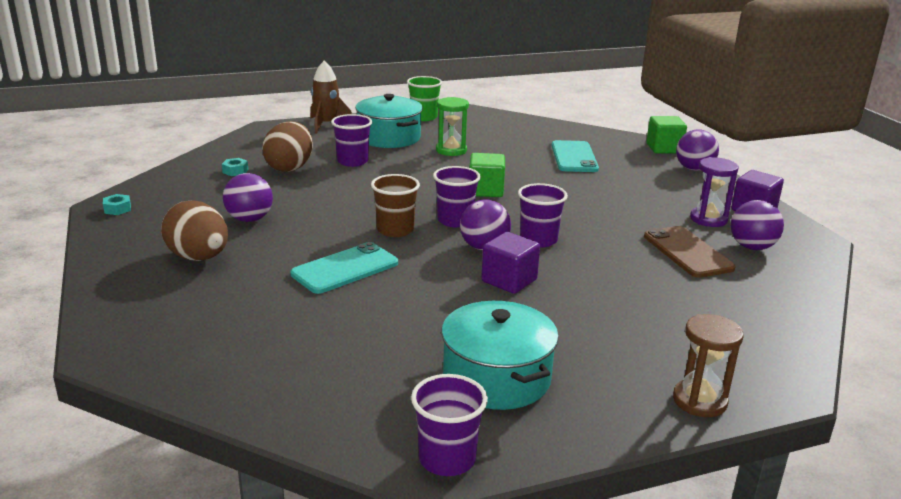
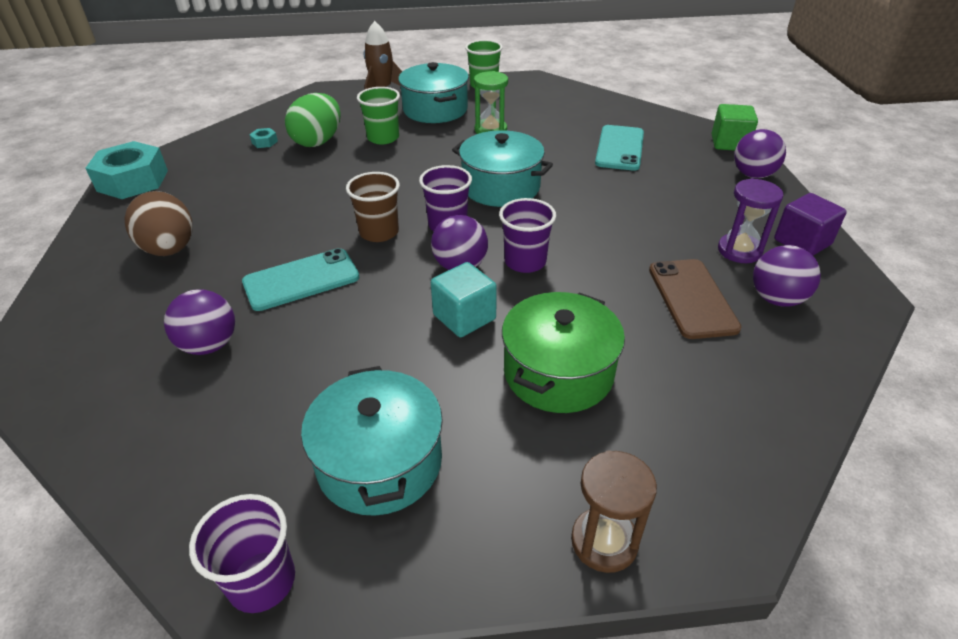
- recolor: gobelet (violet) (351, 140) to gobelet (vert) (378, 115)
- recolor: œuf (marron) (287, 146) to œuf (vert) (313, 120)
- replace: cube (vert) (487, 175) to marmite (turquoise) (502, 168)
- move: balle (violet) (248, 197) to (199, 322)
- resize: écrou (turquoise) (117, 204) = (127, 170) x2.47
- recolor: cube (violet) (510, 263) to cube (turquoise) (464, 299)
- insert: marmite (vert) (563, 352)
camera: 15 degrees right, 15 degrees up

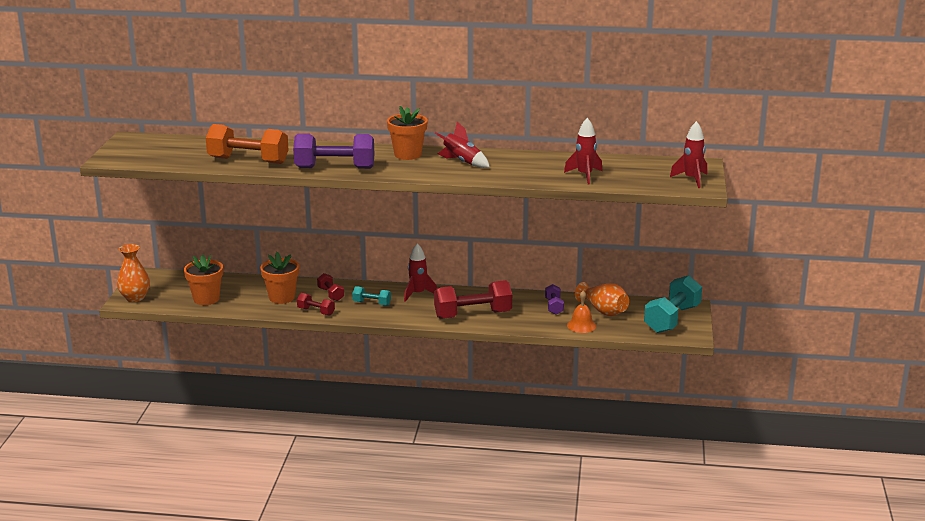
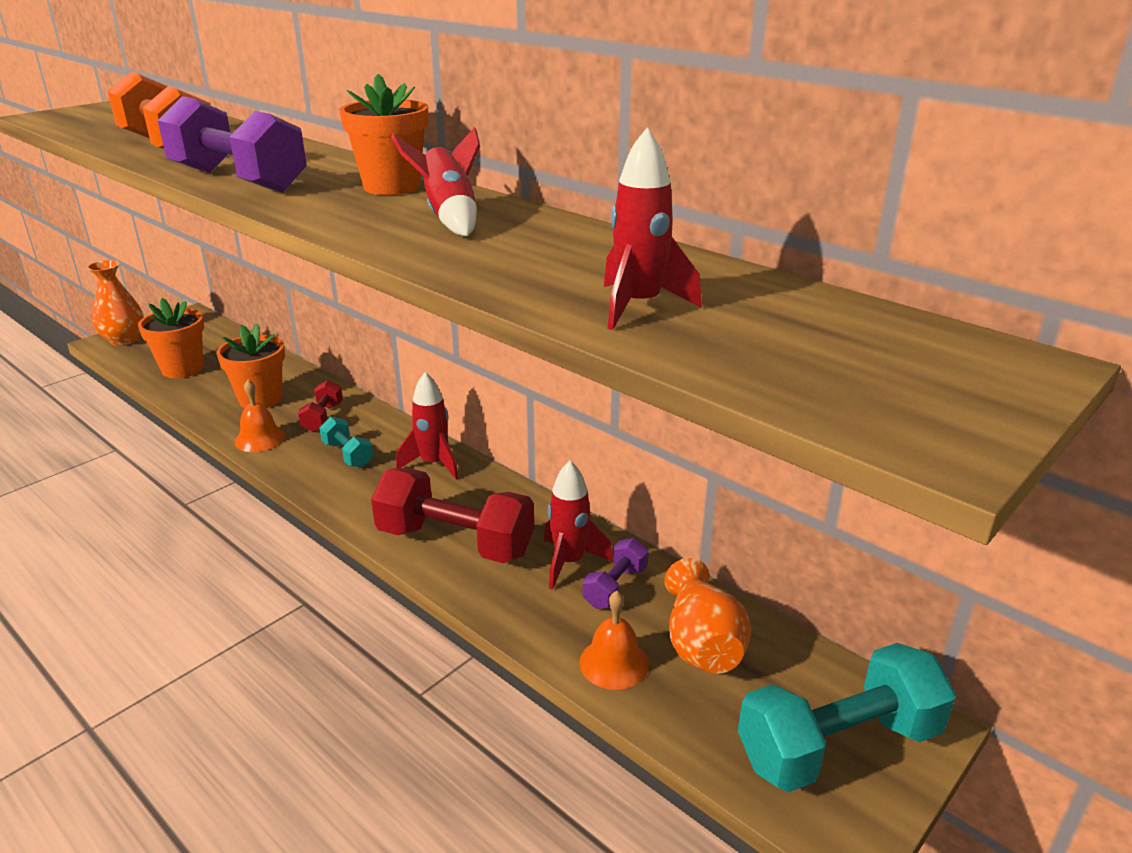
- move: fusée (rouge) (688, 154) to (578, 525)
- replace: haltère (rouge) (316, 304) to cloche (orange) (260, 416)
camera: 35 degrees right, 5 degrees up

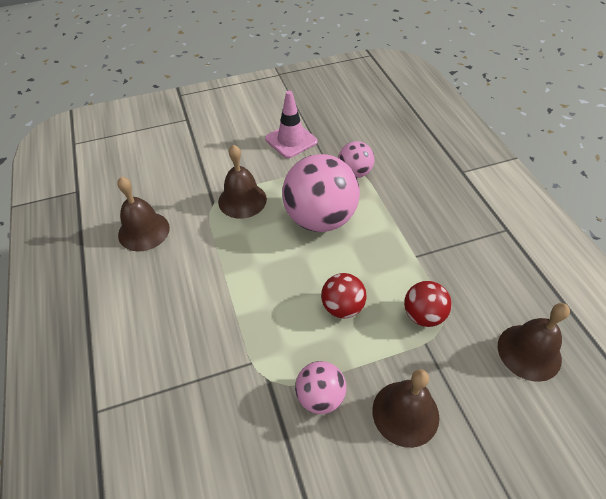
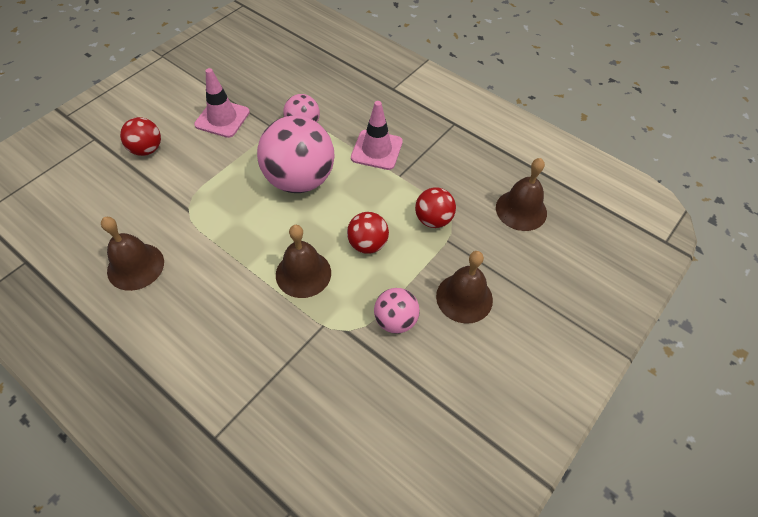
- move: cloche (marron) (242, 181) to (303, 261)
- insert: cône de chantier (rose) (377, 135)
- insert: balle (rouge) (140, 136)
camera: 35 degrees left, 5 degrees up

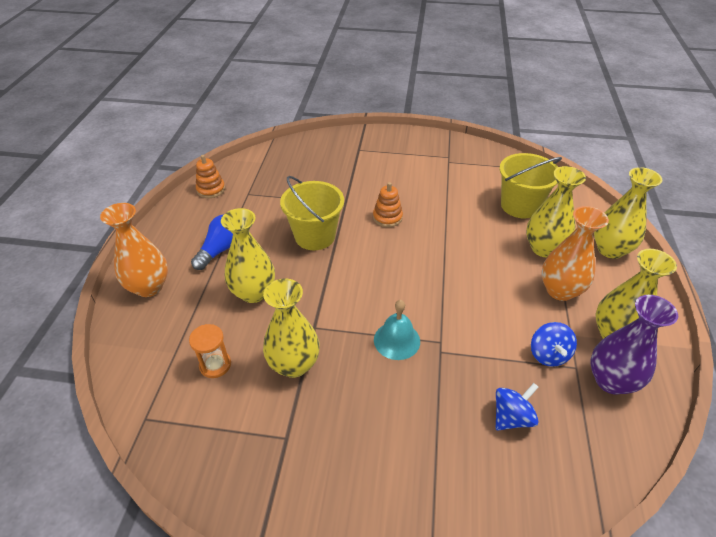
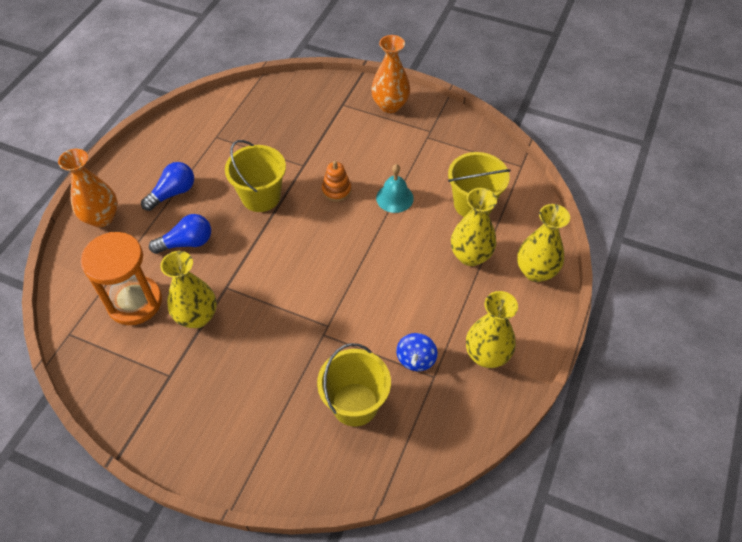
- delete: jouet à empiler (orange) (210, 176)
- move: vase (orange) (575, 253) to (390, 74)
- replace: vase (jaune) (248, 255) to ampoule (bleu) (180, 234)
- delete: vase (violet) (634, 345)
- move: cloche (turquoise) (397, 330) to (395, 188)
- resize: sablier (orange) (210, 351) = (121, 278) x2.05
- replace: toupie (bleu) (517, 406) to seau (jaune) (354, 384)
camera: 15 degrees right, 10 degrees up

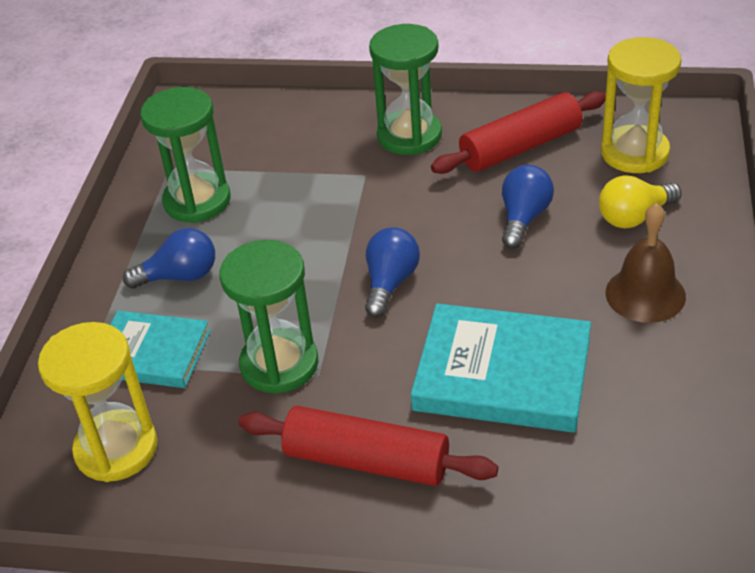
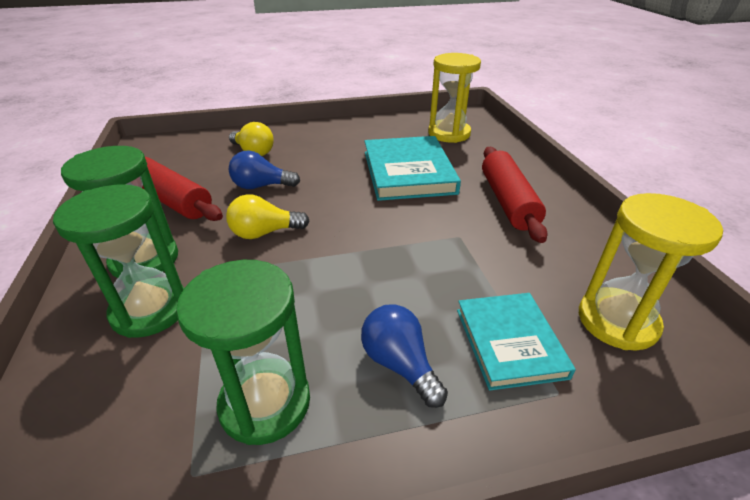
- move: sablier (jaune) (641, 105) to (454, 98)
- delete: cloche (marron) (646, 263)
- delete: ampoule (bleu) (392, 272)
- move: sablier (vert) (269, 317) to (118, 261)
- insert: ampoule (jaune) (268, 216)
camera: 115 degrees left, 5 degrees down

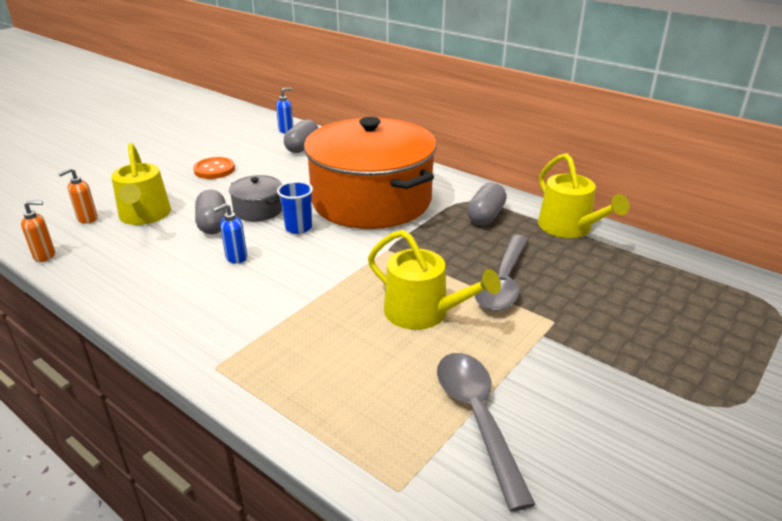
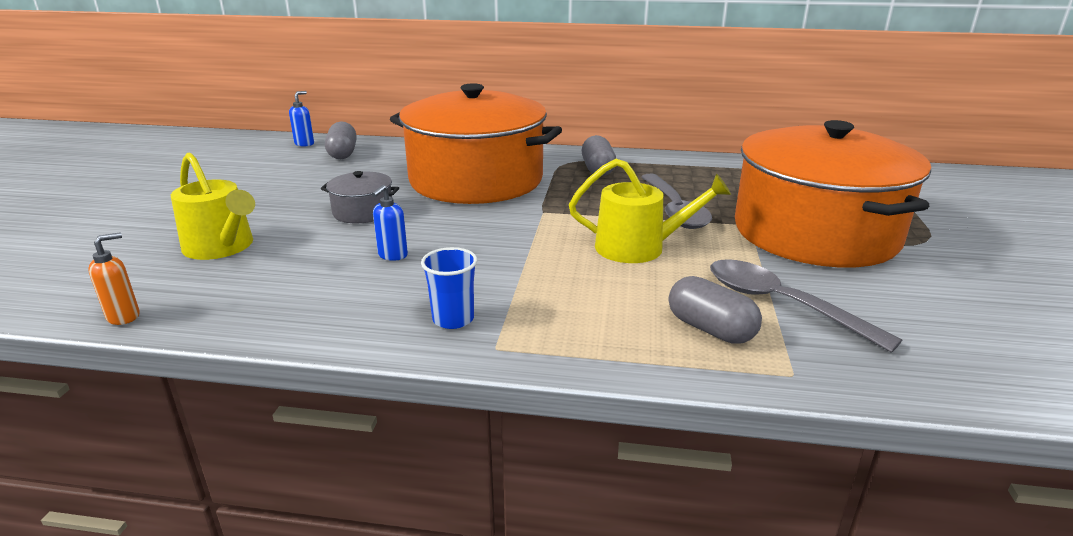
- delete: arrosoir (jaune) (583, 195)
- delete: bouton (orange) (214, 168)
- delete: distributeur de savon (orange) (78, 196)
- move: gobelet (bleu) (295, 207) to (449, 288)
- move: gélule (gris) (211, 212) to (715, 310)
- insert: marmite (orange) (833, 193)
camera: 30 degrees left, 5 degrees down

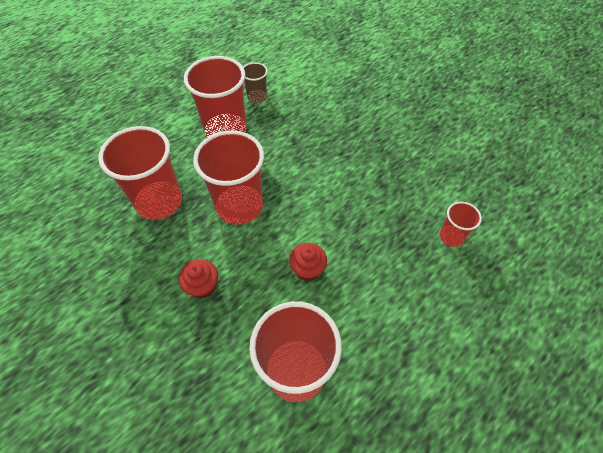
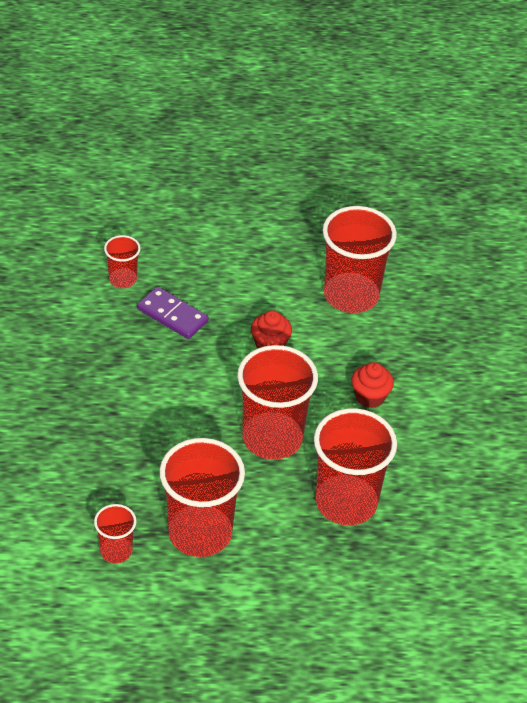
- recolor: gobelet (marron) (255, 82) to gobelet (rouge) (115, 533)
- insert: domino (violet) (173, 313)
camera: 140 degrees left, 10 degrees down

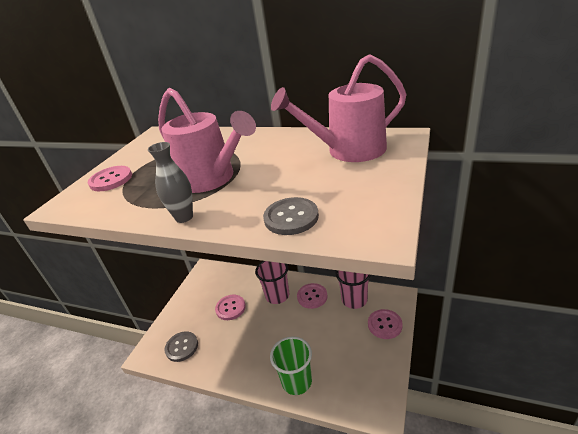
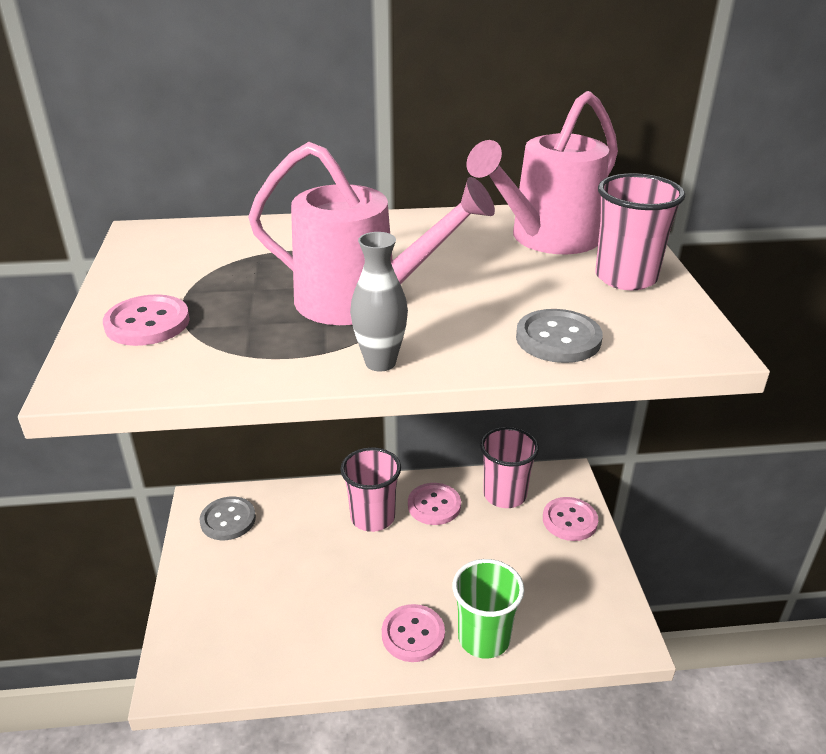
- move: bouton (rose) (230, 307) to (413, 633)
- move: bouton (gris) (181, 346) to (228, 518)
- insert: gobelet (rose) (640, 231)
camera: 30 degrees left, 0 degrees up

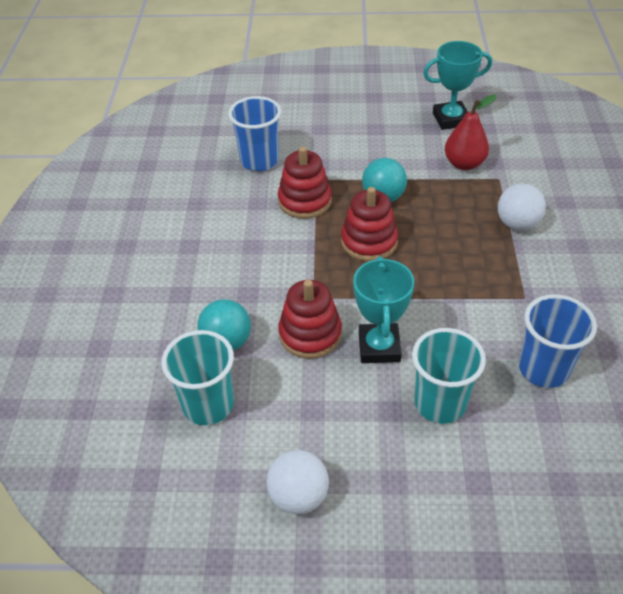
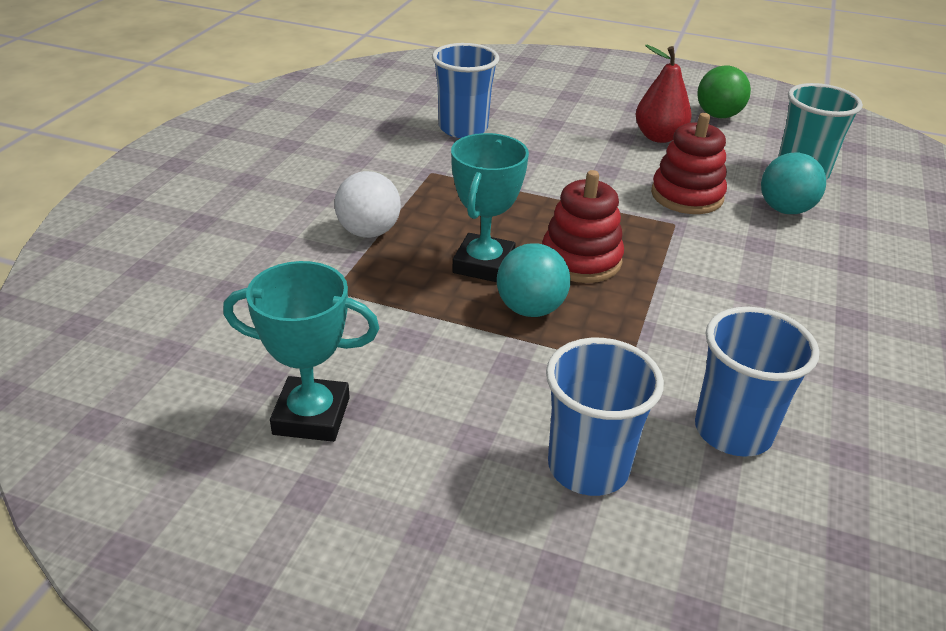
- move: poire (rouge) (471, 132) to (663, 94)
- delete: jouet à empiler (rouge) (305, 183)
- move: trophée (turquoise) (383, 309) to (490, 207)
- delete: gobelet (turquoise) (449, 376)
- recolor: balle (blanc) (297, 482) to balle (vert) (724, 91)
- insert: gobelet (bleu) (605, 417)
camera: 165 degrees left, 10 degrees down

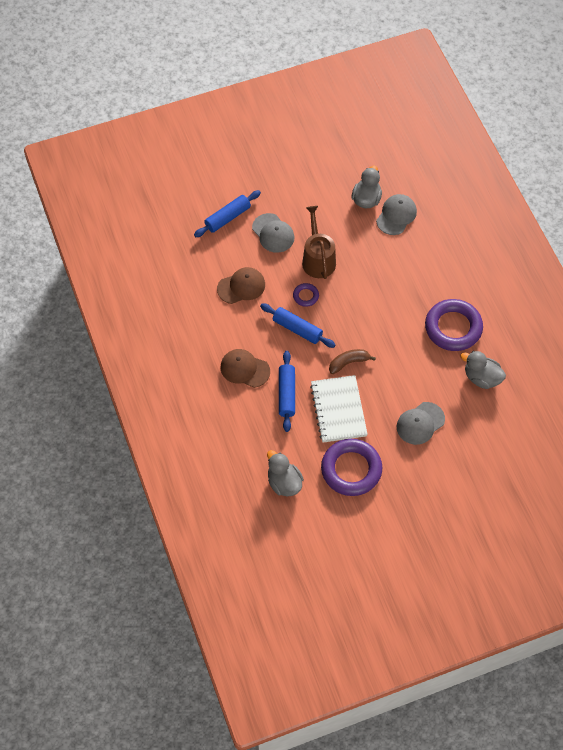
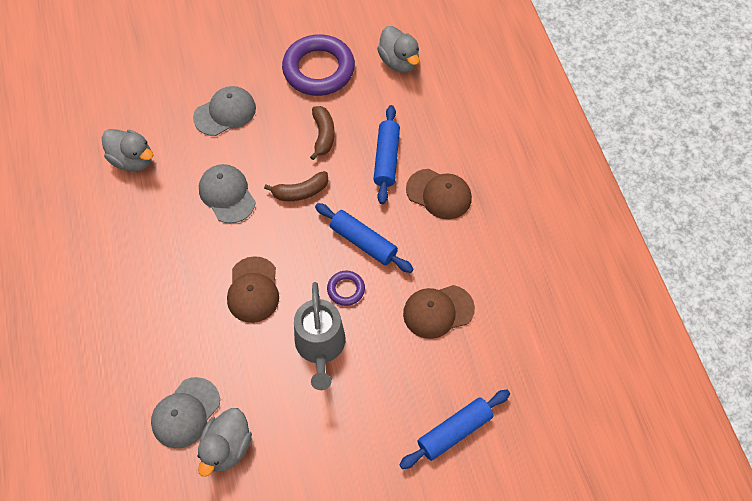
- recolor: arrosoir (marron) (319, 242) to arrosoir (gris) (320, 336)
- move: casquette (gris) (273, 233) to (227, 193)
- delete: anneau (violet) (454, 325)
- replace: carnet (blanc) (339, 409) to banane (marron) (322, 133)
- insert: casquette (marron) (253, 289)
camera: 175 degrees left, 0 degrees up

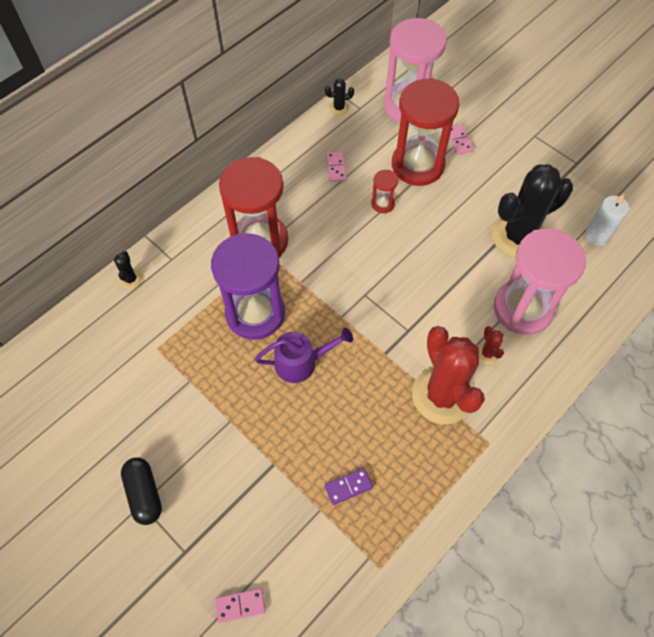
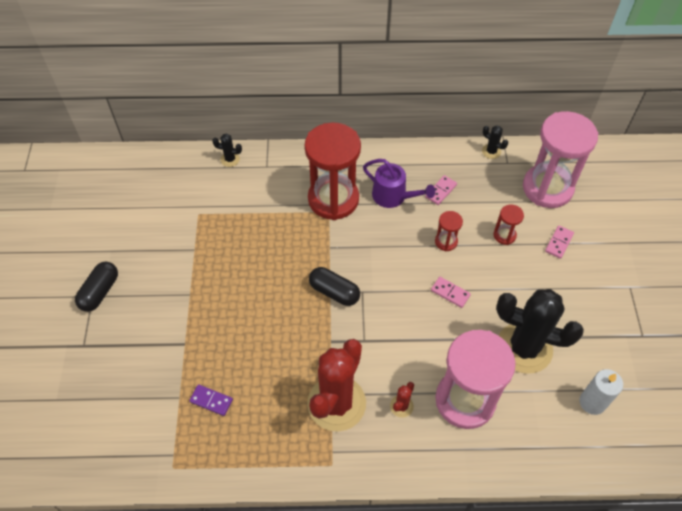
- resize: sablier (rouge) (426, 132) = (509, 225) x0.43
- delete: sablier (violet) (248, 286)
- rotate: cactus (noir) (128, 270) = (227, 150) 60 degrees clockwise
- move: arrosoir (violet) (304, 355) to (399, 183)
- move: domino (rose) (240, 605) to (451, 292)
- insert: gélule (noir) (334, 286)
camera: 45 degrees right, 5 degrees down

